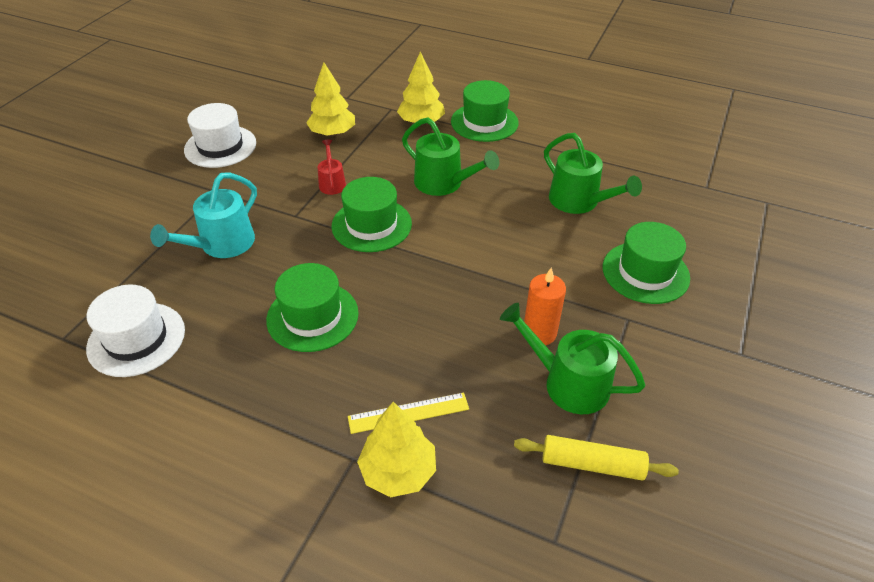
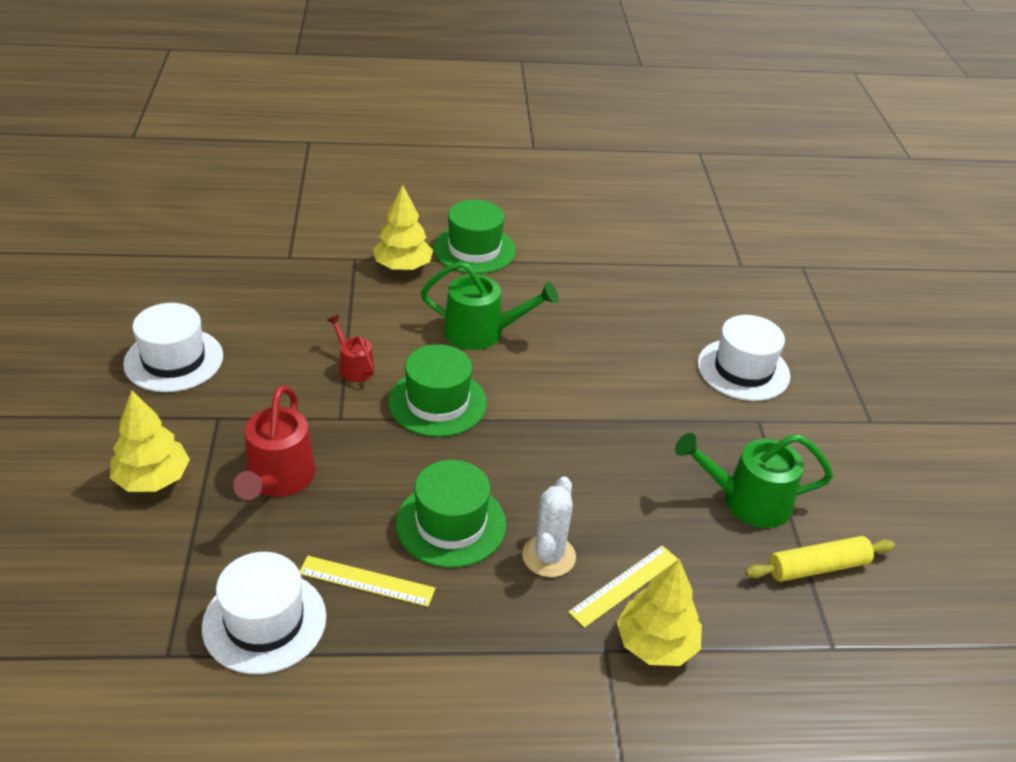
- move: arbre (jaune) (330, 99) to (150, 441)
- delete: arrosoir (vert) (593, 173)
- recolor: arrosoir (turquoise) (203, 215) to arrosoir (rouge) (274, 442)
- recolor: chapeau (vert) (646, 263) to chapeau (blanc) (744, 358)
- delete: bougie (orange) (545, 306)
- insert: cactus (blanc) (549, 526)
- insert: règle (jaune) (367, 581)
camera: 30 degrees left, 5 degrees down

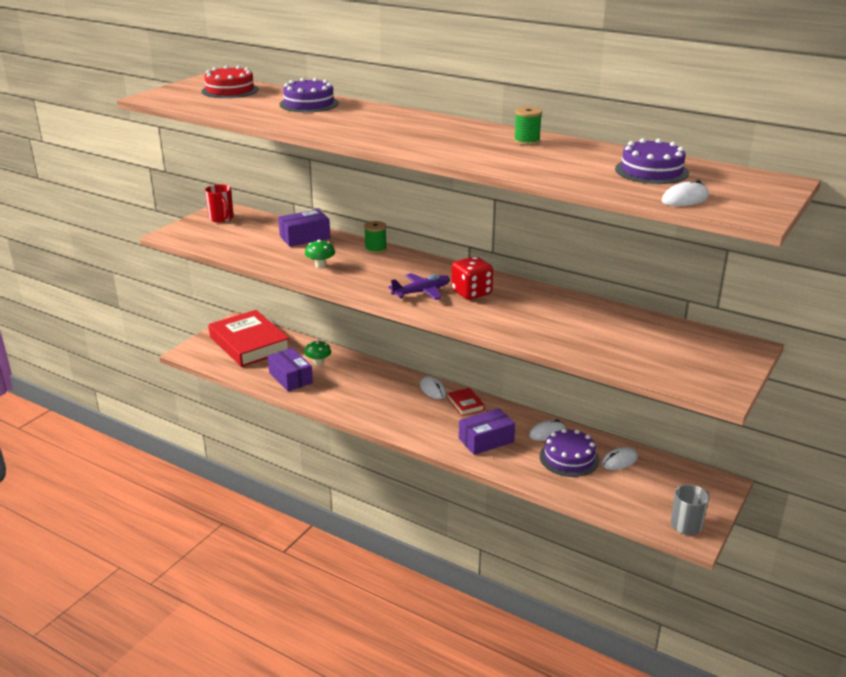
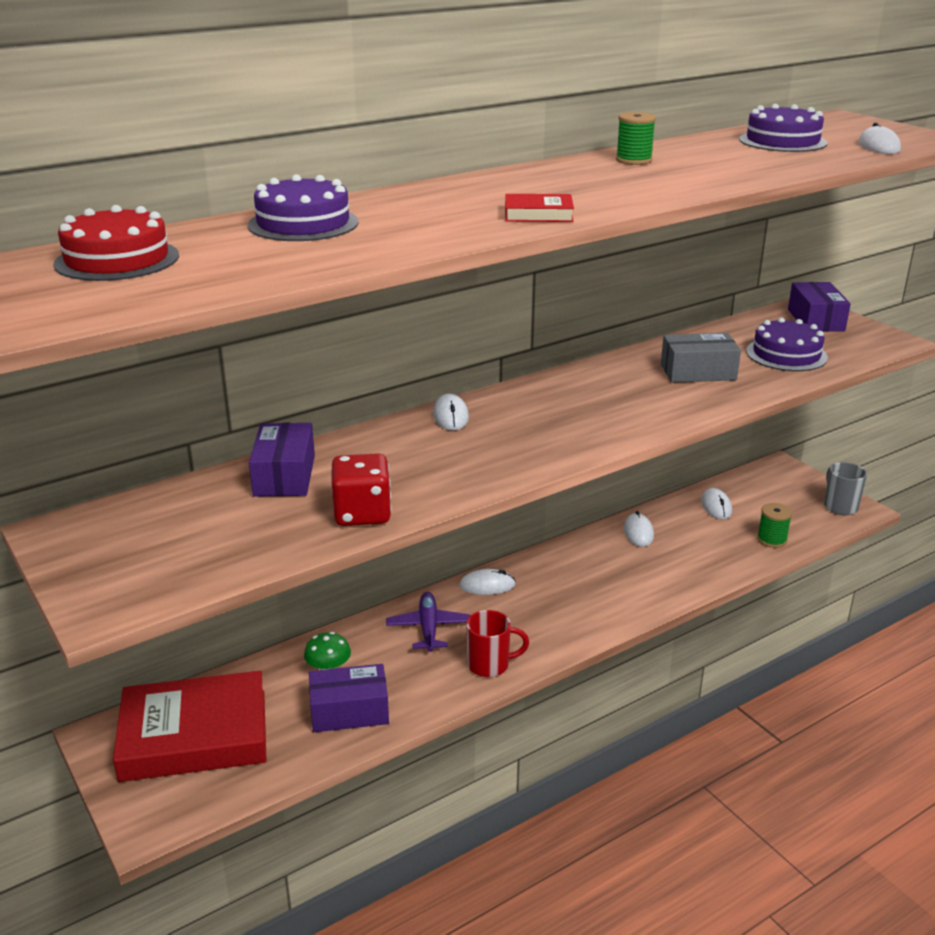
- move: tasse (rouge) (219, 203) to (497, 643)
- move: bobine (vert) (375, 237) to (774, 525)
- delete: champignon (vert) (320, 254)
- move: dé (rouge) (472, 278) to (362, 489)
- move: avion (violet) (419, 286) to (428, 622)
- move: livre (rouge) (466, 402) to (539, 208)
- move: boîte (violet) (487, 431) to (819, 307)
- move: gâteau (violet) (569, 453) to (787, 344)
- insert: boîte (gris) (701, 358)
- insert: souris (blanc) (451, 412)
camera: 65 degrees left, 0 degrees up

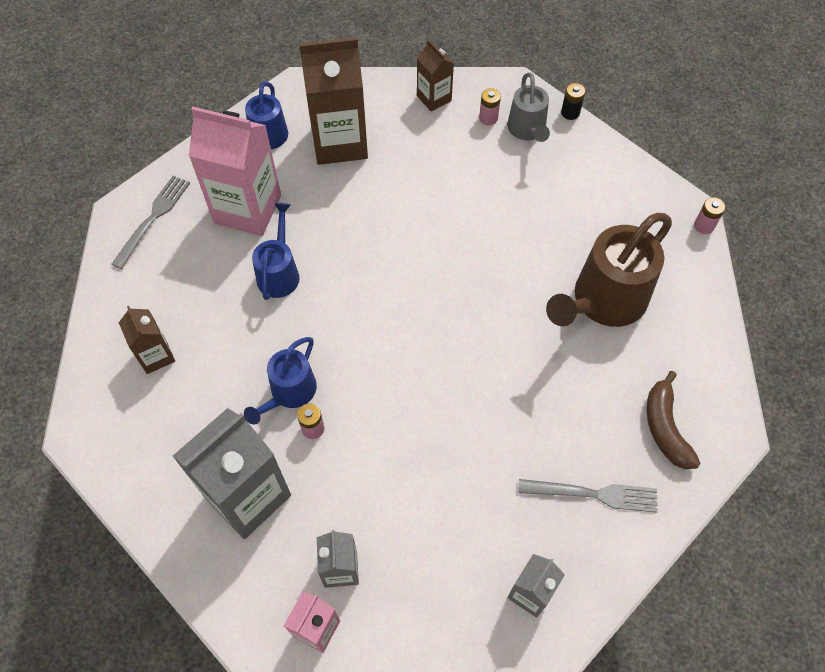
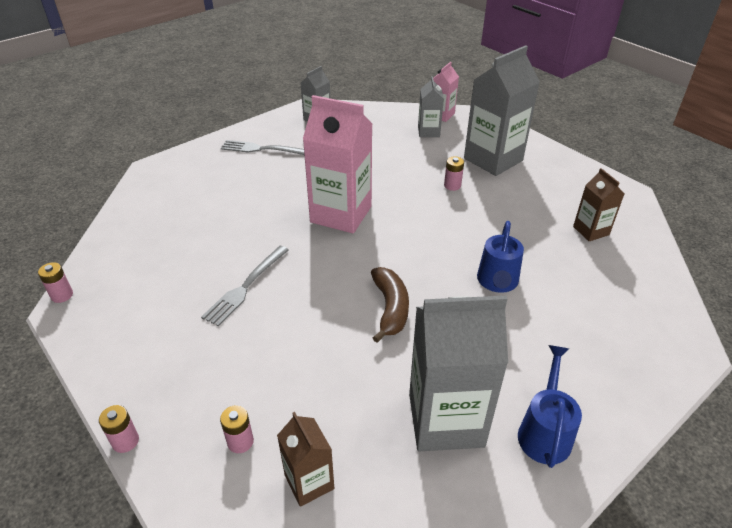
- recolor: brique de lait (marron) (333, 101) to brique de lait (gris) (458, 373)
- delete: arrosoir (gris) (528, 107)
- recolor: pile (noir) (573, 101) to pile (rose) (119, 429)
- move: brique de lait (rose) (234, 171) to (337, 164)
- move: fourchette (gris) (151, 222) to (245, 286)
- delete: arrosoir (marron) (609, 270)
- delete: arrosoir (bleu) (280, 381)
- move: banane (marron) (673, 420) to (390, 305)
camera: 175 degrees left, 20 degrees down

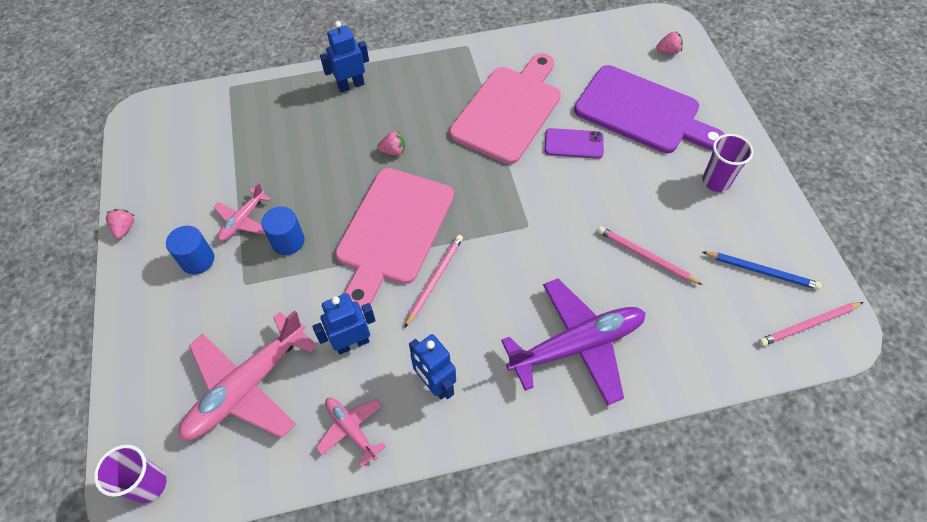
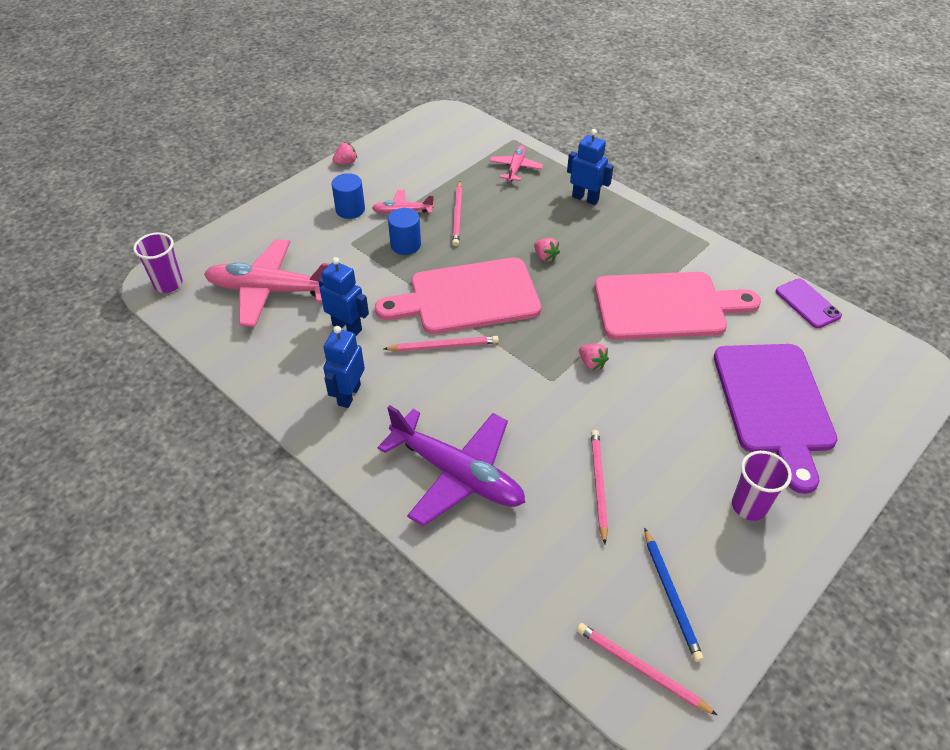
- move: fraise (rose) (669, 42) to (594, 357)
- move: téléphone (violet) (574, 143) to (809, 303)
- move: avion (rose) (351, 432) to (516, 163)
- insert: crayon (rose) (457, 213)
camera: 55 degrees right, 10 degrees down

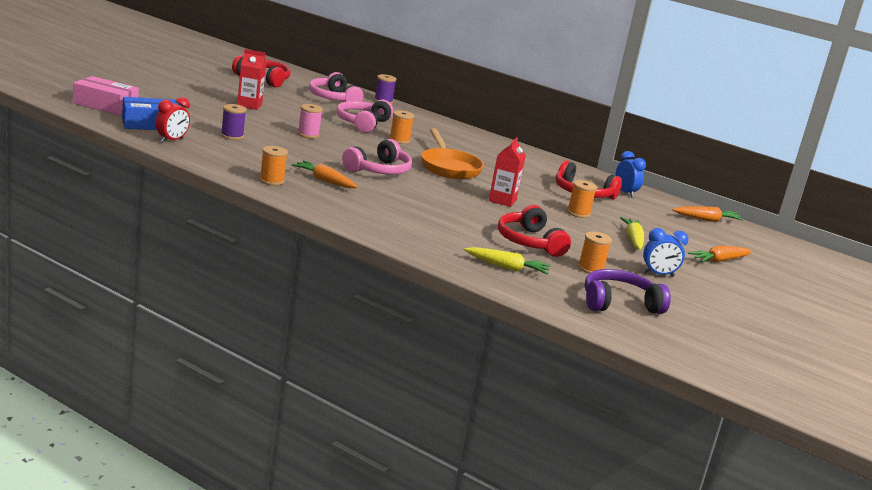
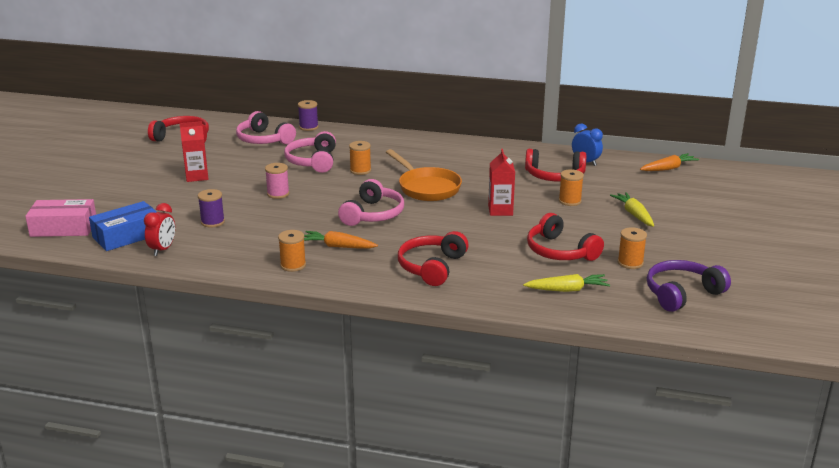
- delete: réveil (bleu) (666, 252)
- delete: carotte (orange) (720, 254)
- insert: casque audio (rouge) (433, 258)
camera: 15 degrees left, 5 degrees up

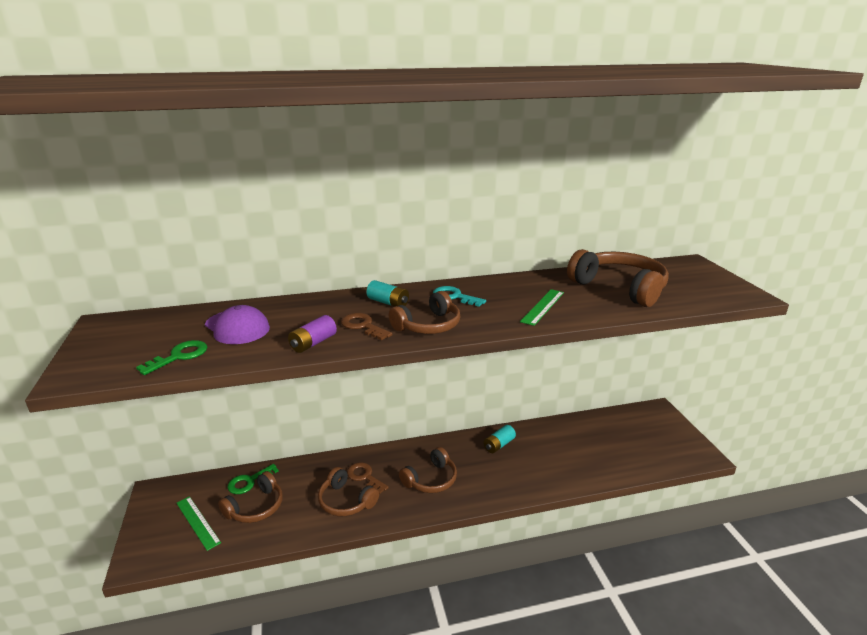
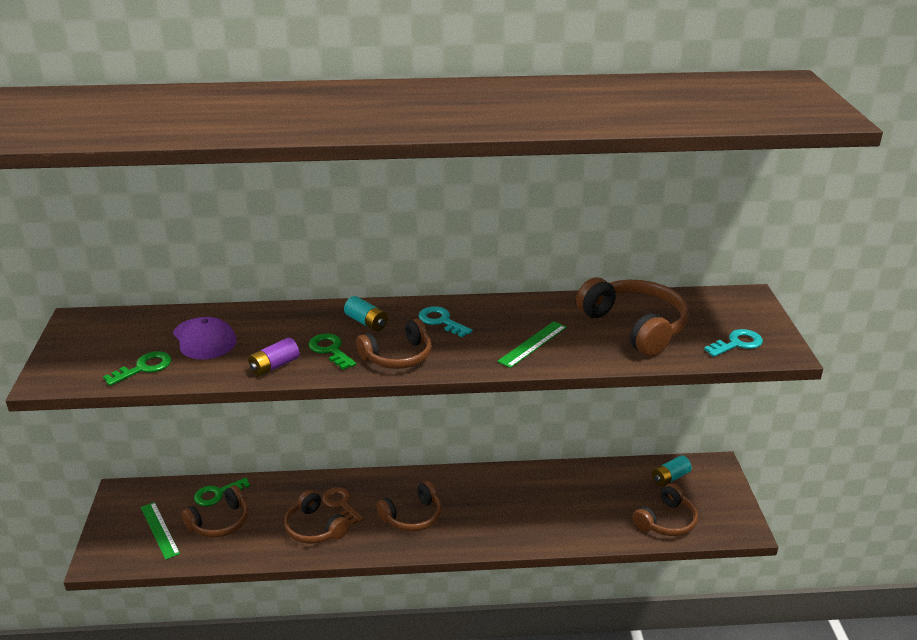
- recolor: clé (marron) (367, 326) to clé (vert) (332, 351)
- move: pile (turquoise) (500, 439) to (672, 470)
- insert: clé (turquoise) (733, 343)
- insert: casque audio (marron) (665, 509)
camera: 10 degrees right, 5 degrees up

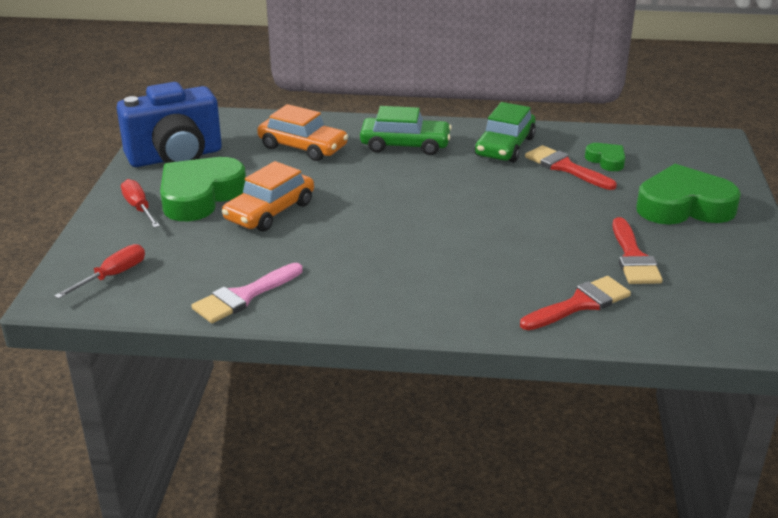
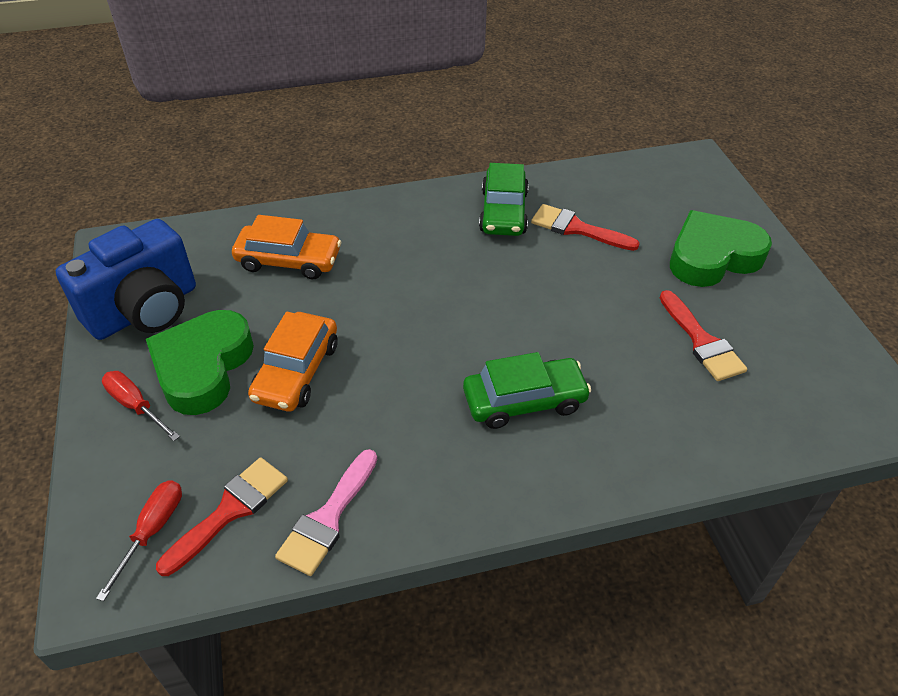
- move: voiture (vert) (406, 130) to (527, 390)
- delete: cœur (vert) (605, 157)
- move: pinceau (rouge) (575, 303) to (222, 516)
camera: 20 degrees left, 15 degrees up

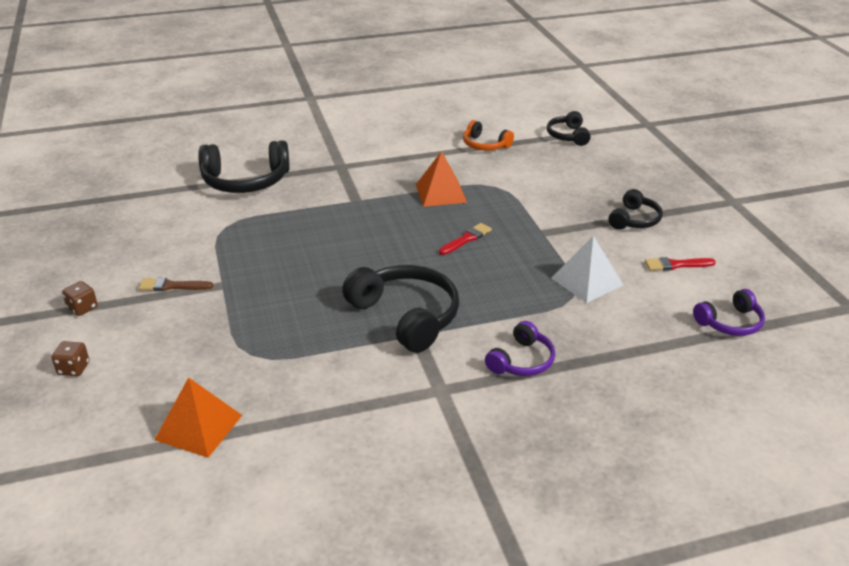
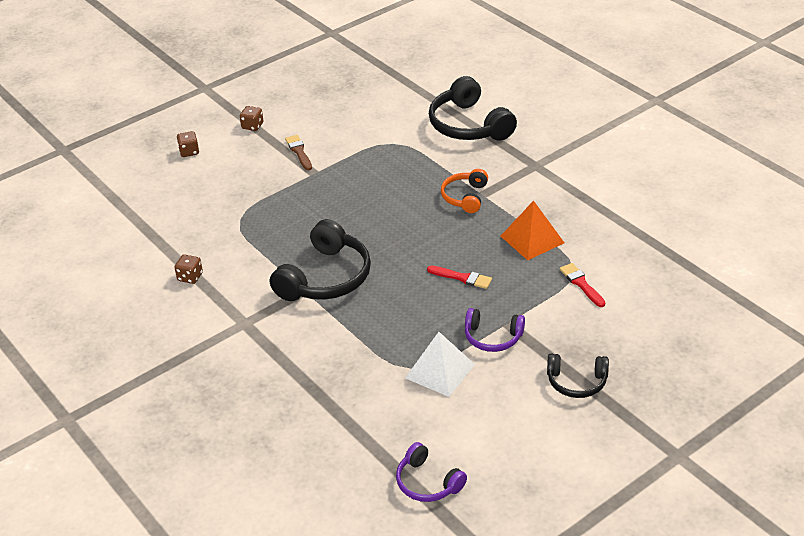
- delete: casque audio (noir) (569, 128)
- move: casque audio (orange) (488, 135) to (464, 191)
- move: pinceau (rouge) (680, 264) to (583, 285)
- move: casque audio (violet) (520, 348) to (495, 330)
- delete: pyramide (orange) (198, 417)
- insert: dé (marron) (188, 269)
camera: 70 degrees right, 5 degrees up

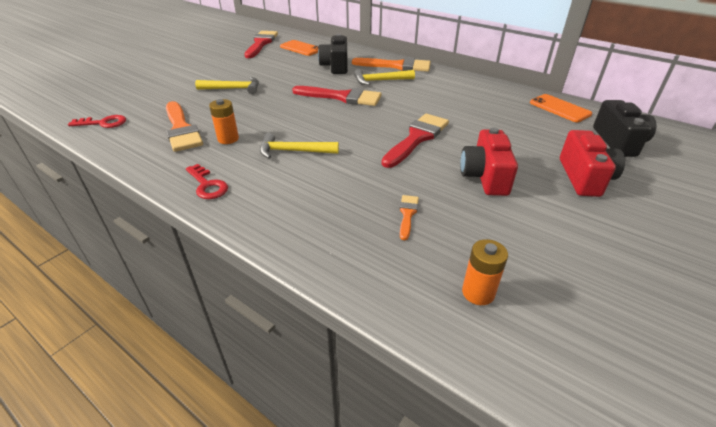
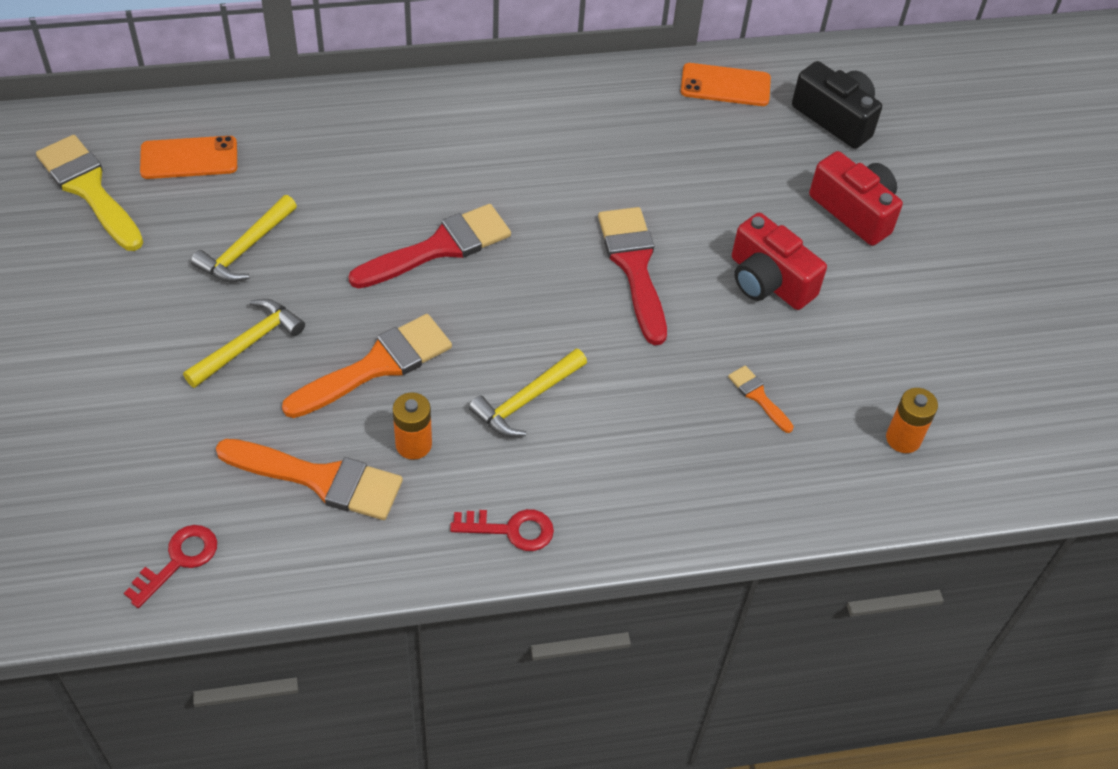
- recolor: pinceau (rouge) (261, 44) to pinceau (jaune) (89, 193)
- delete: appareil photo (noir) (333, 54)
- move: pinceau (orange) (391, 65) to (367, 366)
- move: marteau (jaune) (384, 77) to (244, 239)
camera: 50 degrees left, 15 degrees up

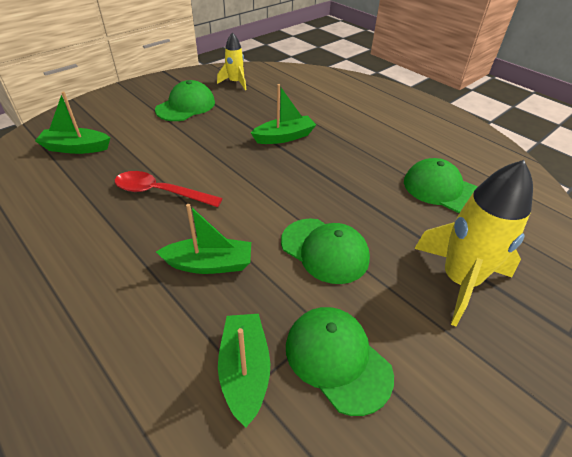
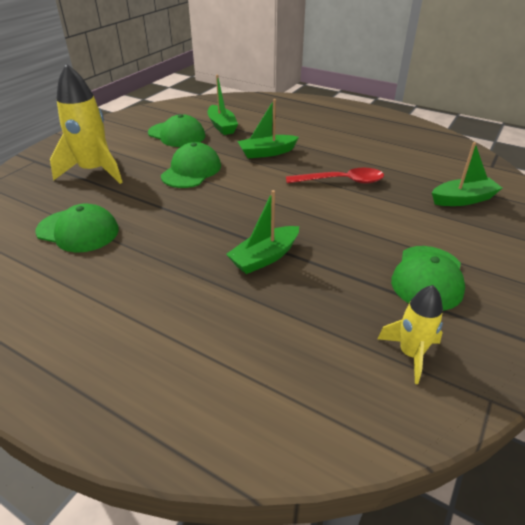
- rotate: casquette (vert) (325, 251) = (191, 165) 90 degrees clockwise
camera: 165 degrees right, 5 degrees down

